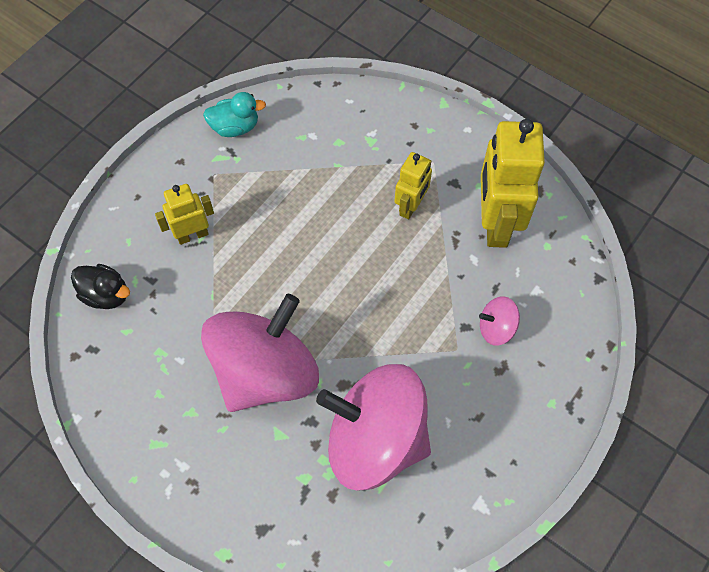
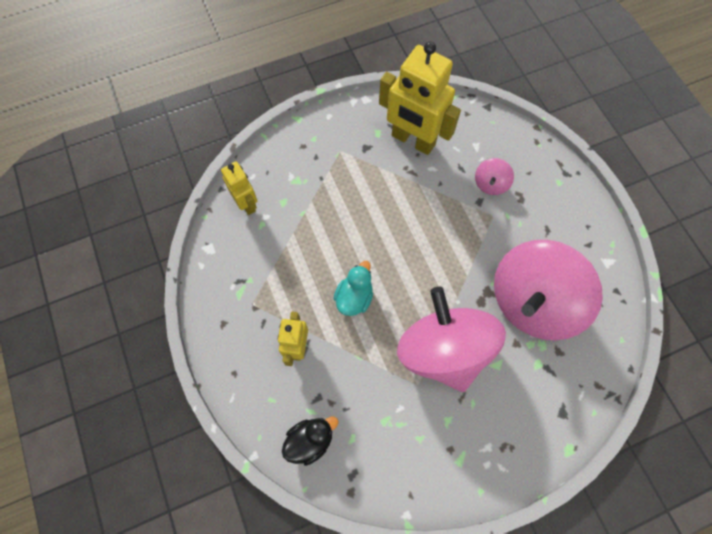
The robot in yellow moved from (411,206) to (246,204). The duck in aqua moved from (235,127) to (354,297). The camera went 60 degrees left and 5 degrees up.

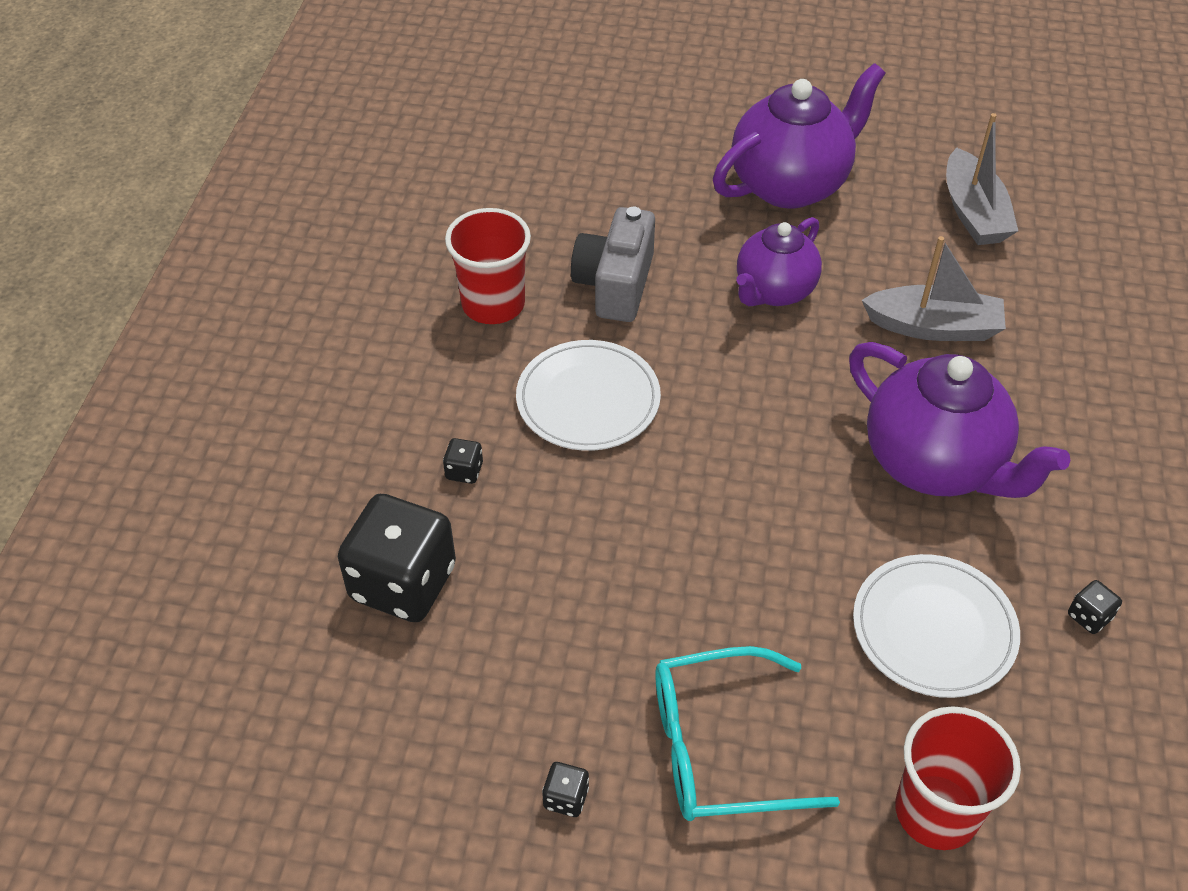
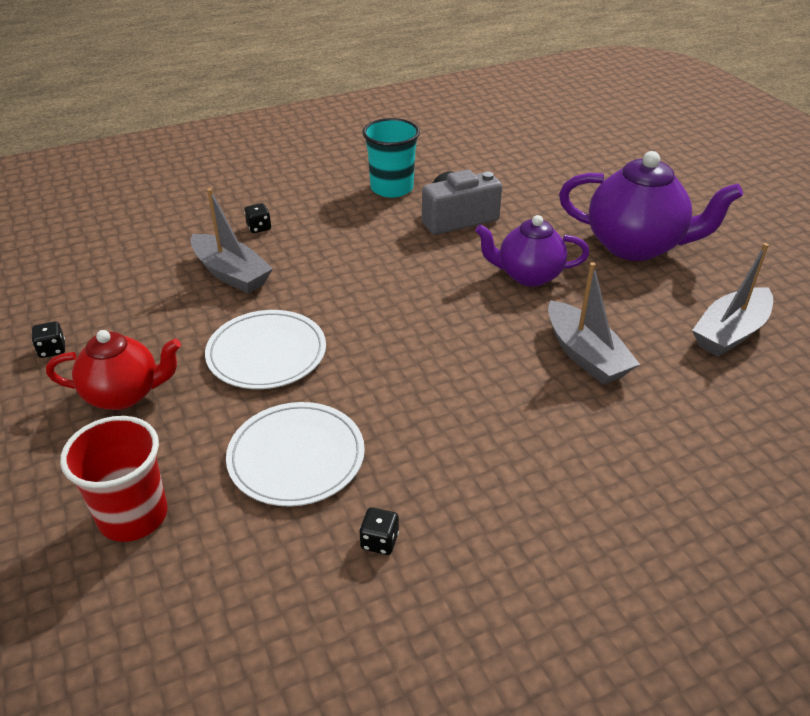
The eyeglasses in aqua at (719,748) was replaced by the tea pot in scarlet at (124,394). The boat in ash-grey at (231,274) appeared. The dinner plate in snow-white moved from (588,399) to (266,353). The tumbler in scarlet at (493,304) became the tumbler in aqua at (391,188). The dice in black at (403,583) disappeared. The tea pot in royal purple at (934,464) disappeared. The camera went 55 degrees right and 10 degrees down.

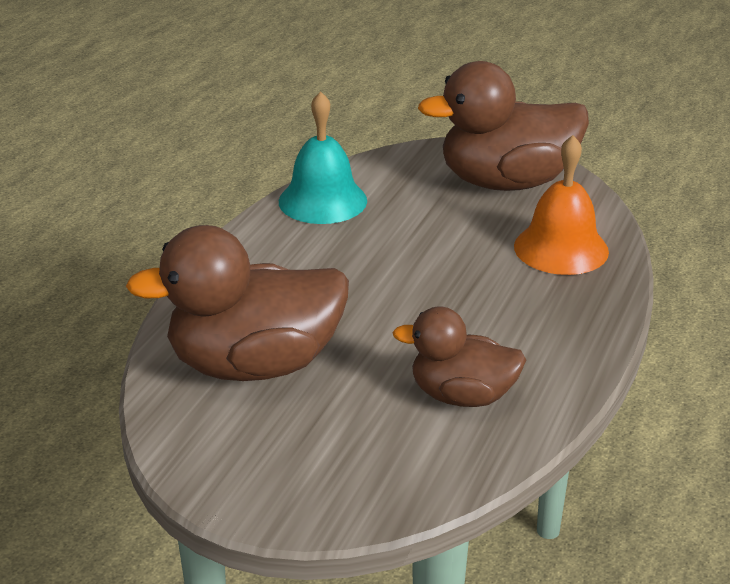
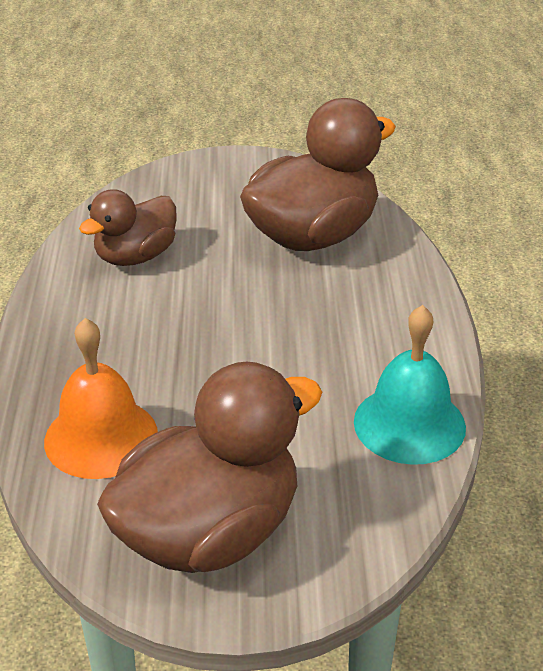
The duck in russet at (462,396) turned 150 degrees clockwise. The camera went 155 degrees right and 5 degrees up.

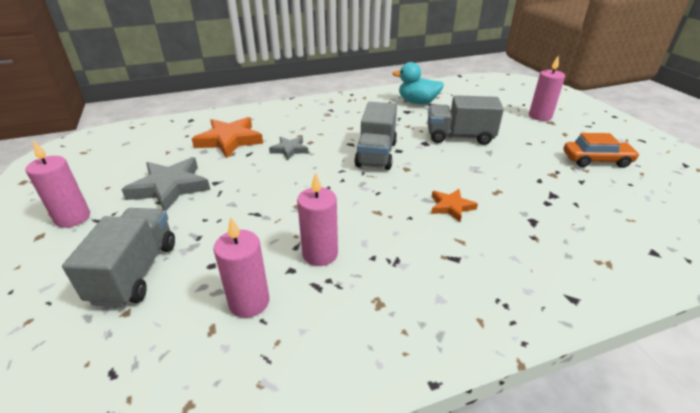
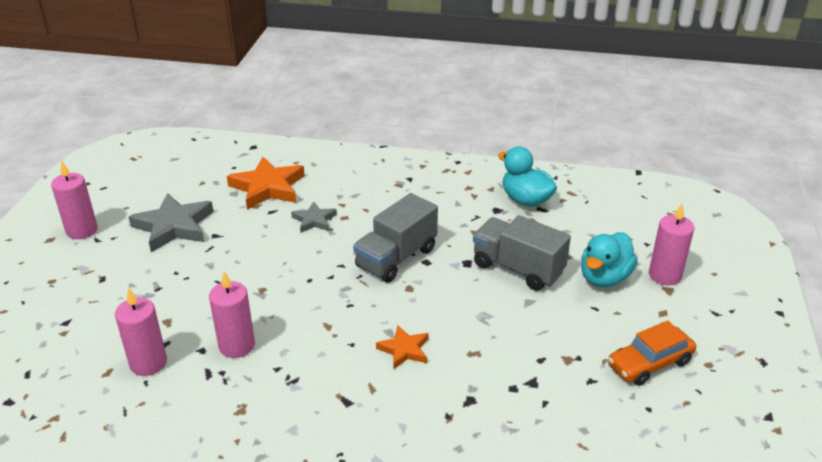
The duck in aqua at (604,278) appeared. The automobile in orange-coloured at (596,160) turned 120 degrees clockwise. The toy truck in ash-grey at (136,272) disappeared. The camera went 30 degrees right and 0 degrees up.

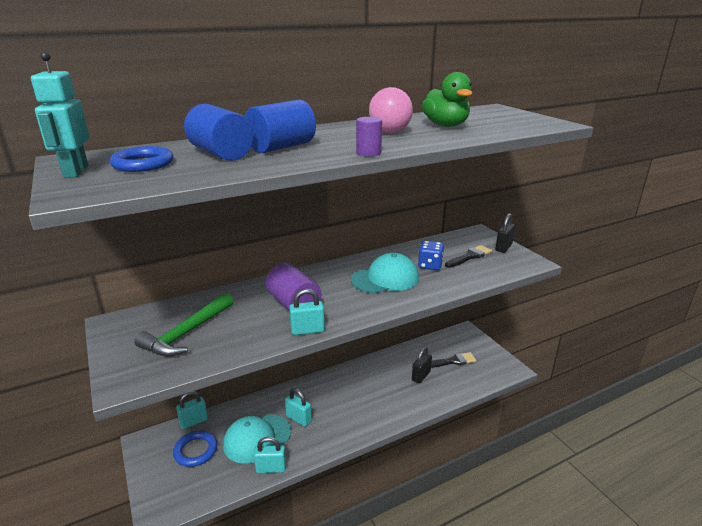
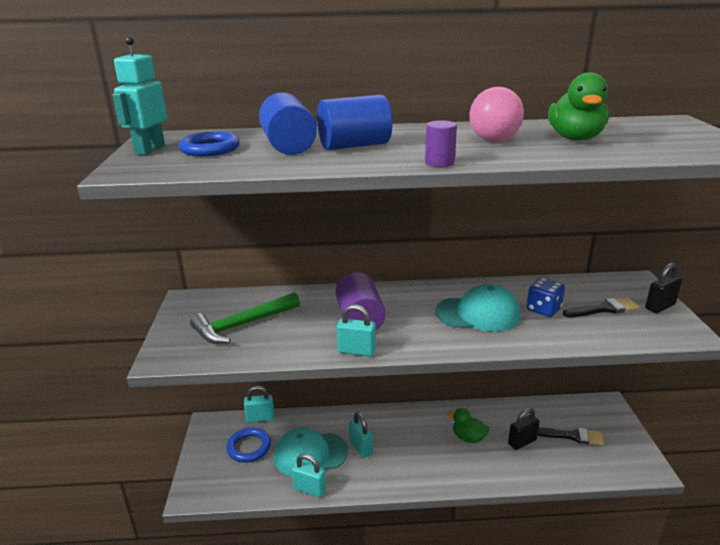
The duck in green at (468,438) appeared. The camera went 25 degrees right and 0 degrees up.

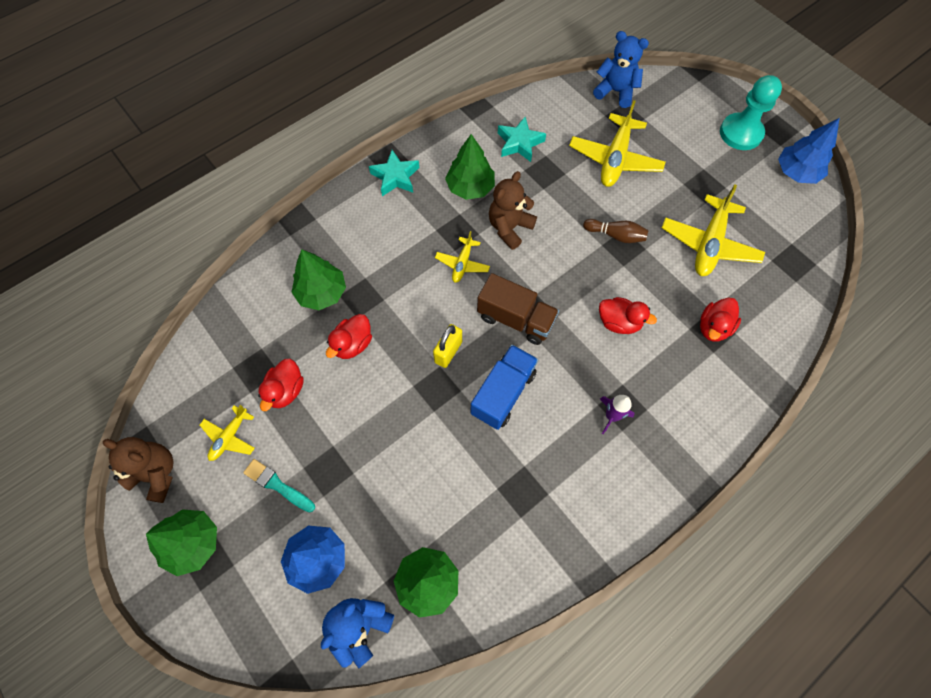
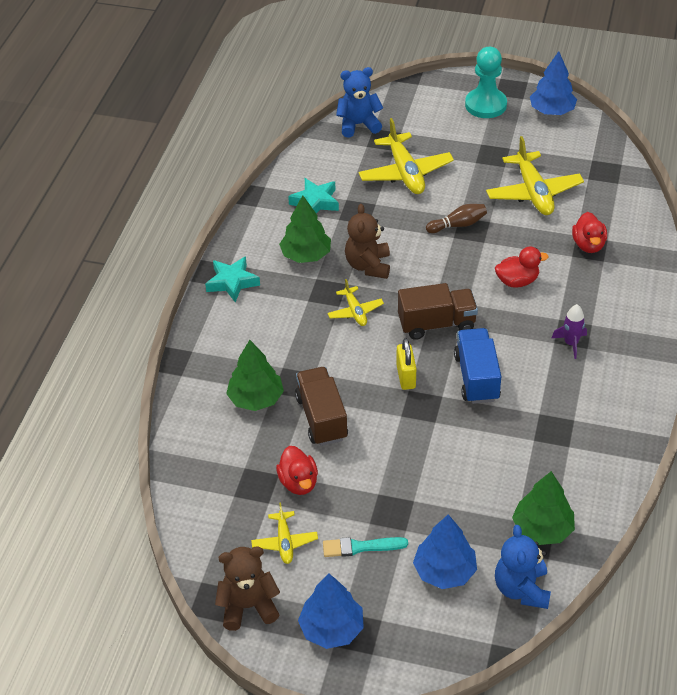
The duck in scarlet at (353,344) was replaced by the toy truck in russet at (321,418). The fir tree in green at (192,543) became the fir tree in royal blue at (331,629). The camera went 35 degrees left and 20 degrees down.

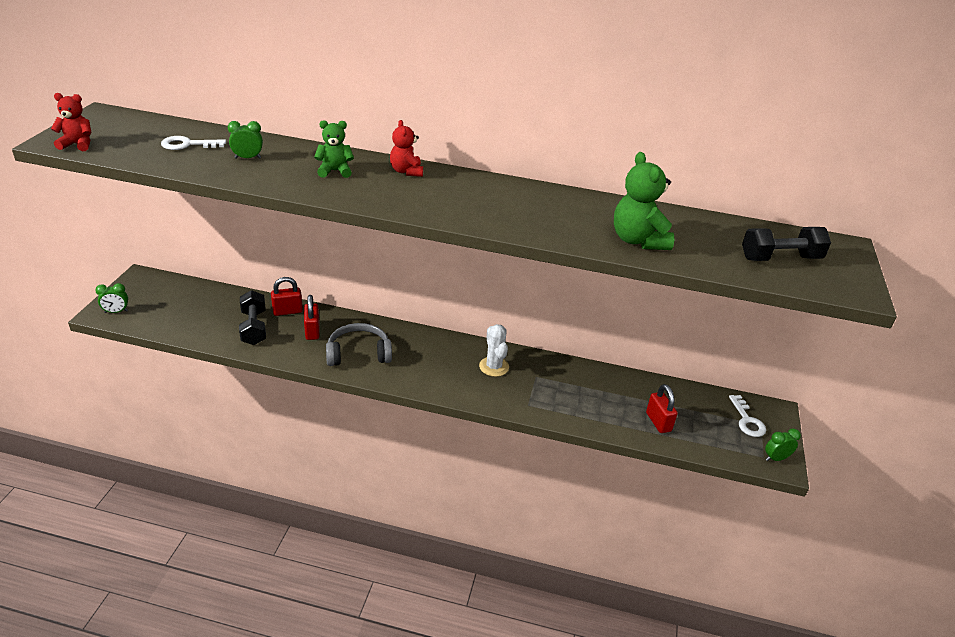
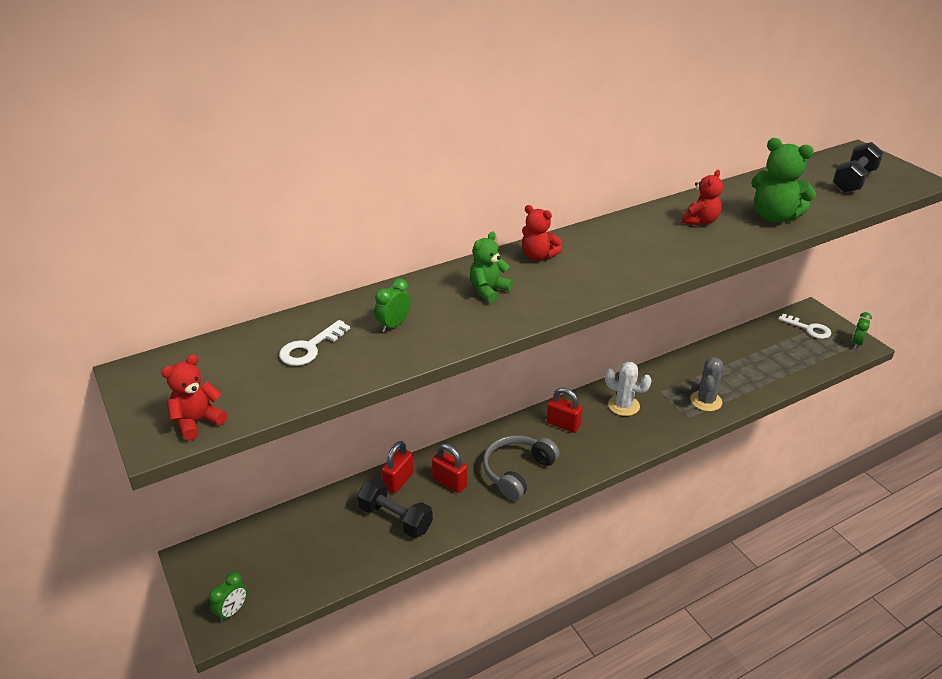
The lock in scarlet moved from (658,422) to (563,424). The stuffed bear in scarlet at (700,221) appeared. The saguaro cactus in ash-grey at (706,401) appeared. The camera went 40 degrees left and 0 degrees up.

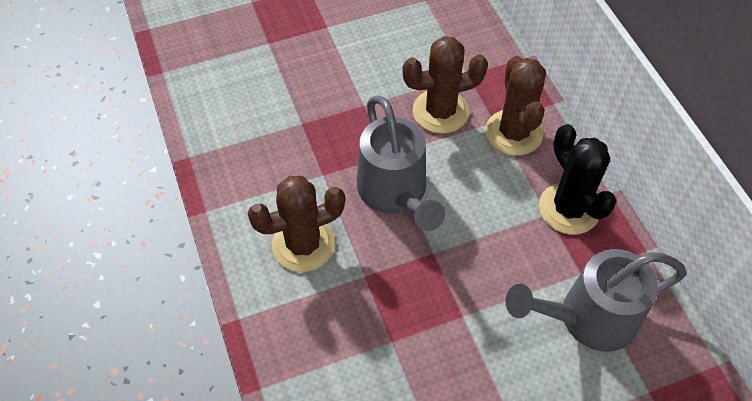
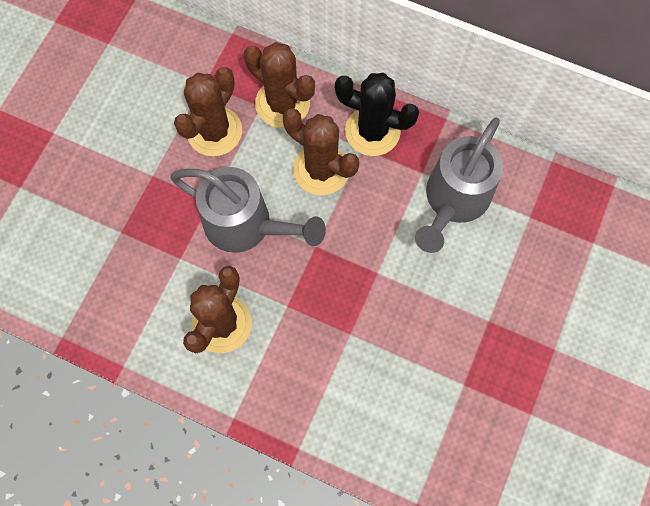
The saguaro cactus in russet at (321,169) appeared. The camera went 45 degrees left and 15 degrees up.

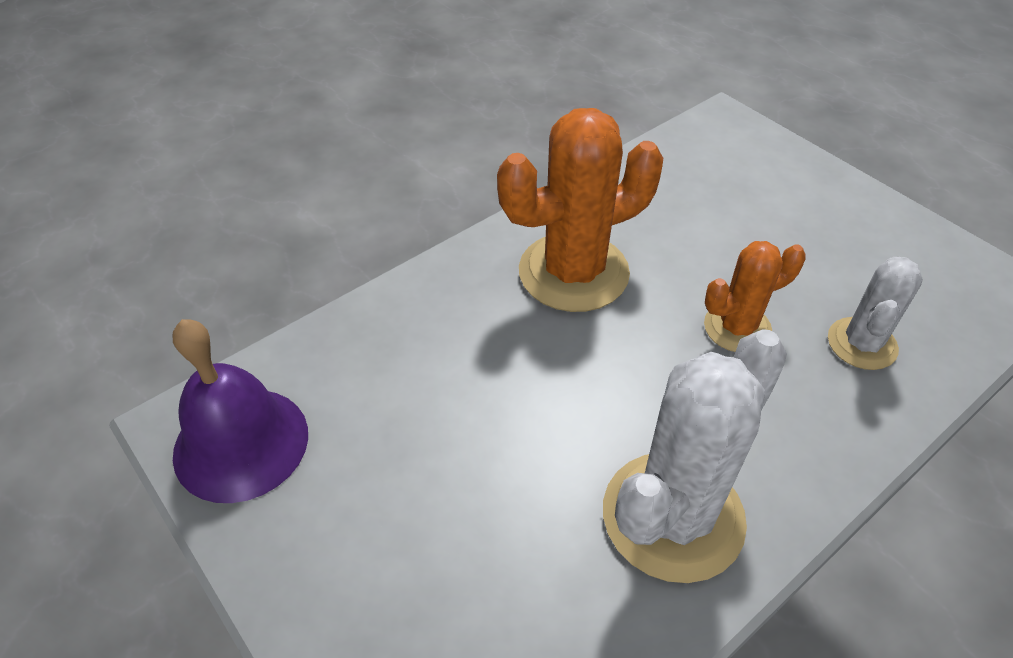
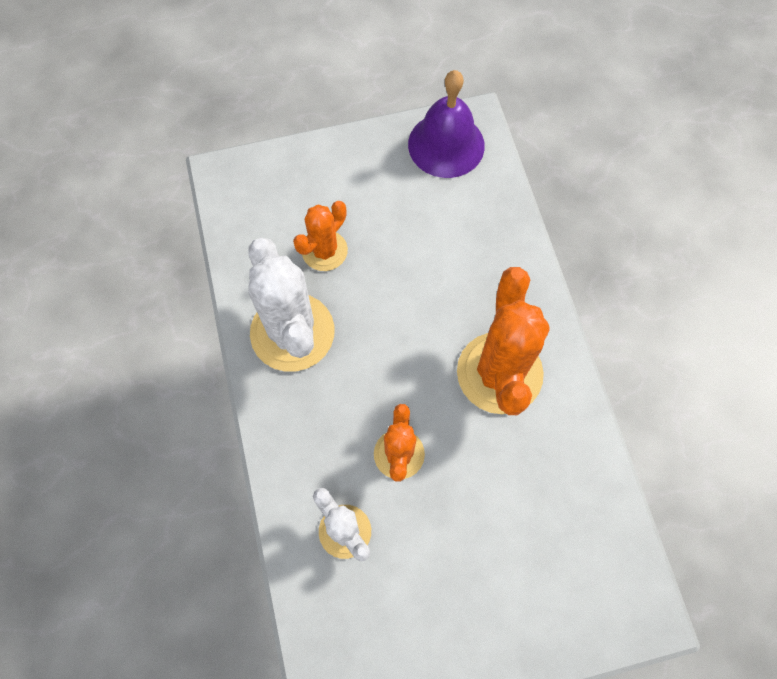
The saguaro cactus in orange-coloured at (324,251) appeared. The camera went 115 degrees right and 20 degrees up.

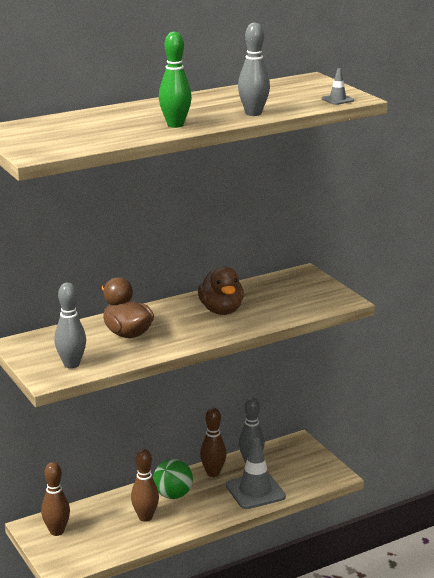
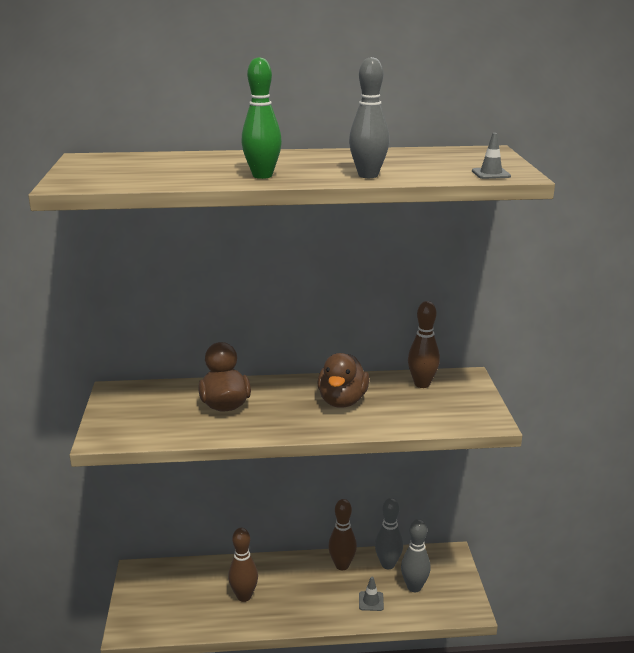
The road cone in ash-grey at (255,491) changed to 0.46 times the size. The skittle in ash-grey moved from (71,364) to (414,587). The skittle in russet moved from (57,531) to (422,384). The sphere in green at (173,495) disappeared. The camera went 25 degrees right and 0 degrees up.

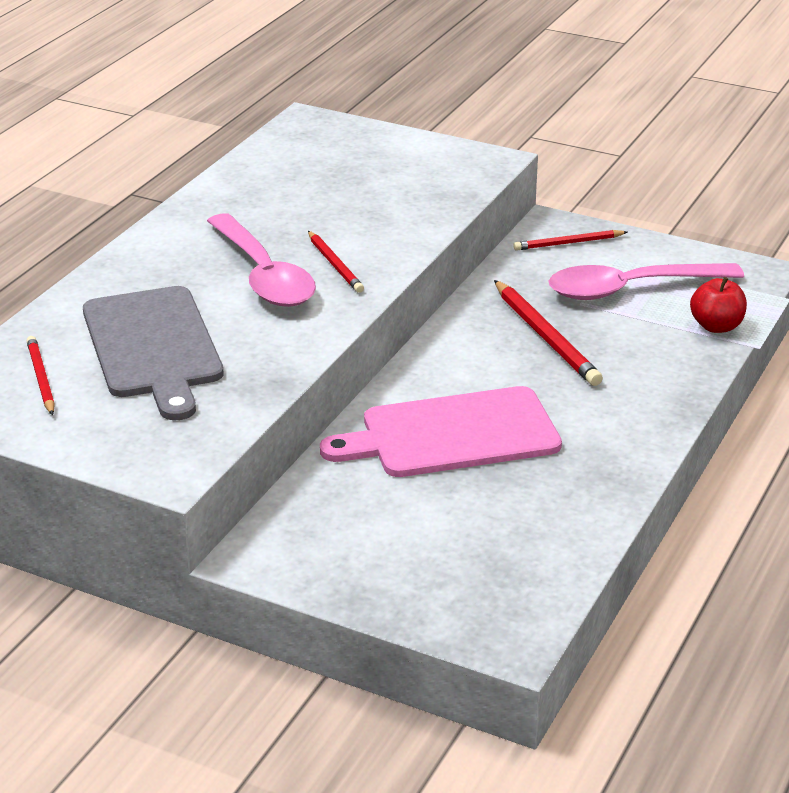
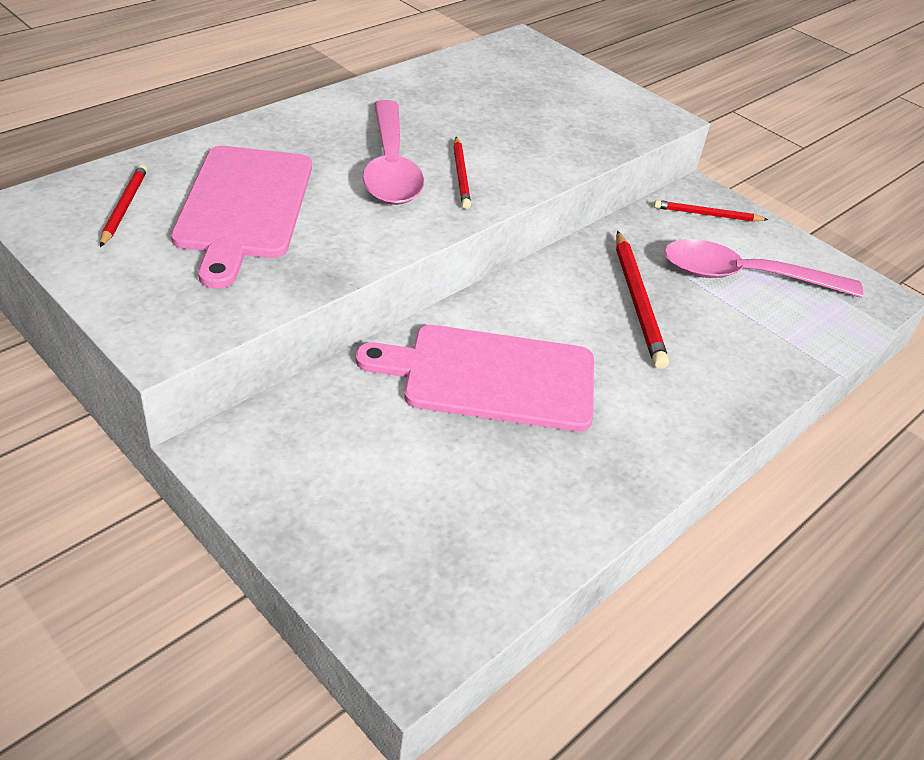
The chopping board in ash-grey at (153,347) became the chopping board in rose-pink at (244,207). The apple fruit in scarlet at (716,326) disappeared. The camera went 15 degrees right and 10 degrees up.

